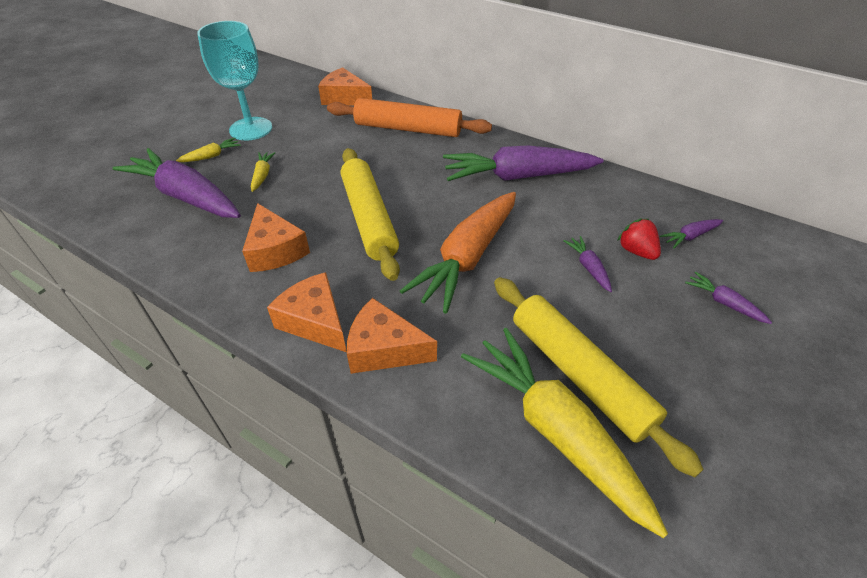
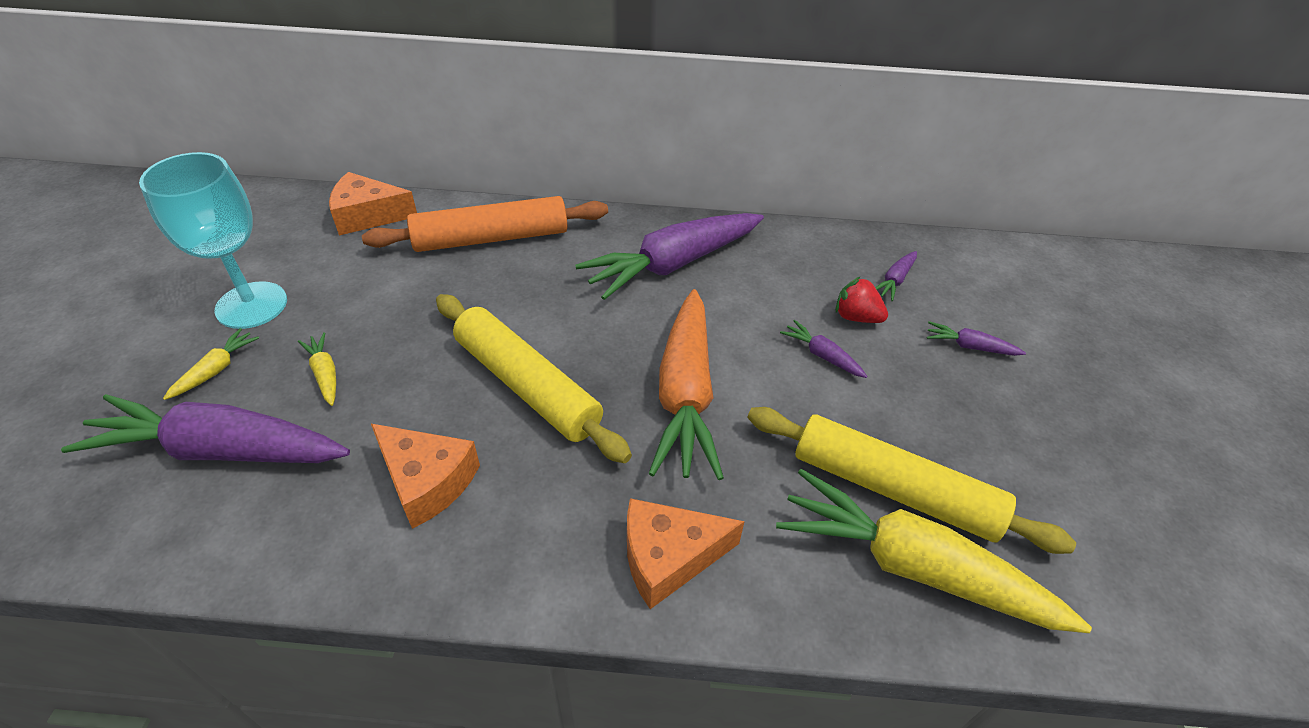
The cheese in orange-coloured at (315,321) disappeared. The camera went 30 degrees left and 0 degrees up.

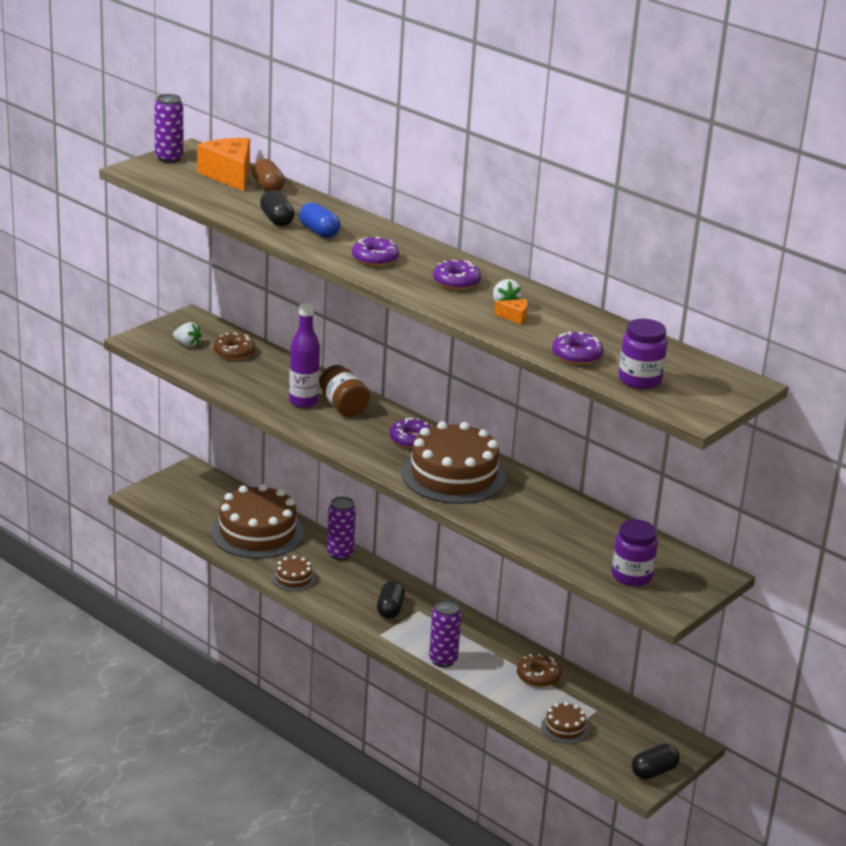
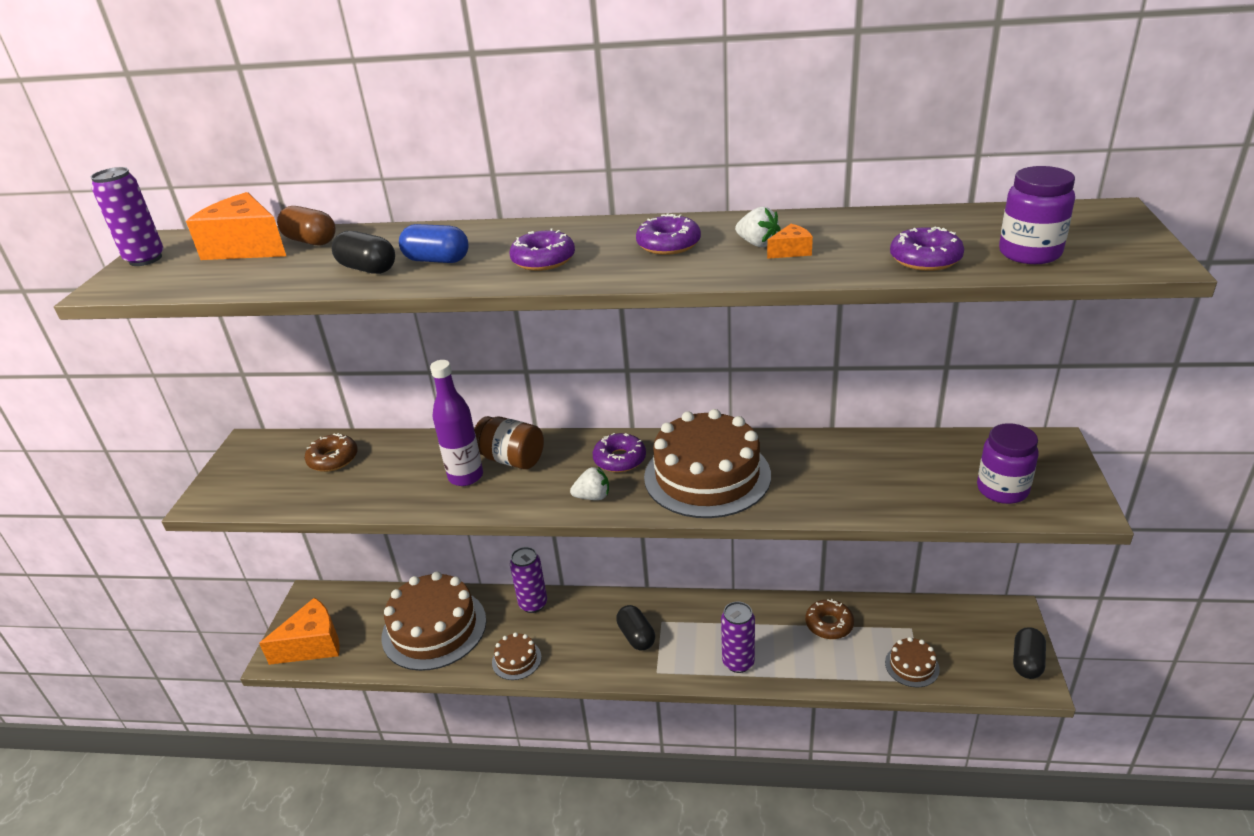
The cheese in orange-coloured at (313,644) appeared. The berry in snow-white moved from (187,344) to (593,497). The camera went 30 degrees left and 5 degrees up.

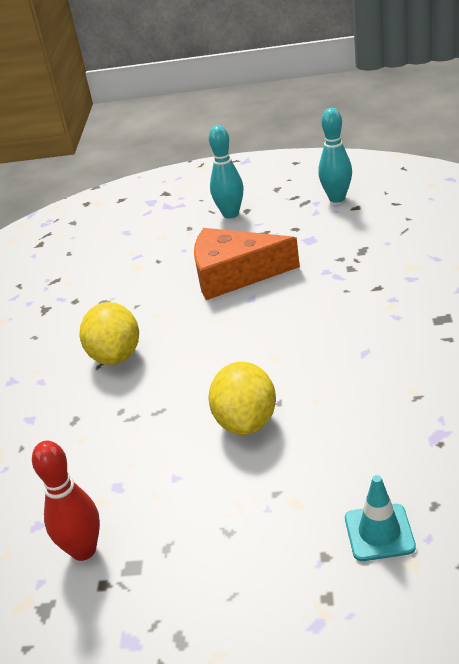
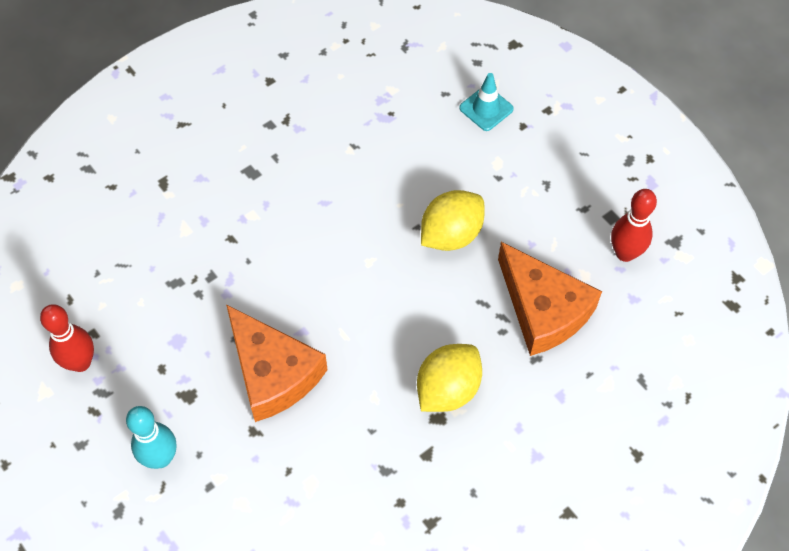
The skittle in aqua at (337,198) became the skittle in scarlet at (80,362). The cheese in orange-coloured at (543,310) appeared. The camera went 135 degrees left and 25 degrees up.

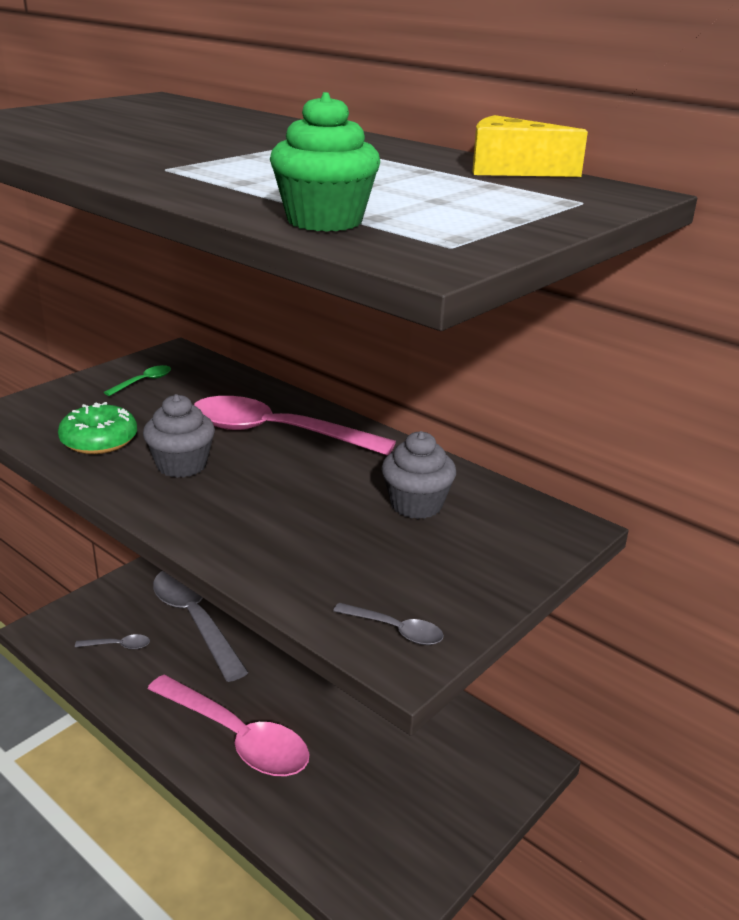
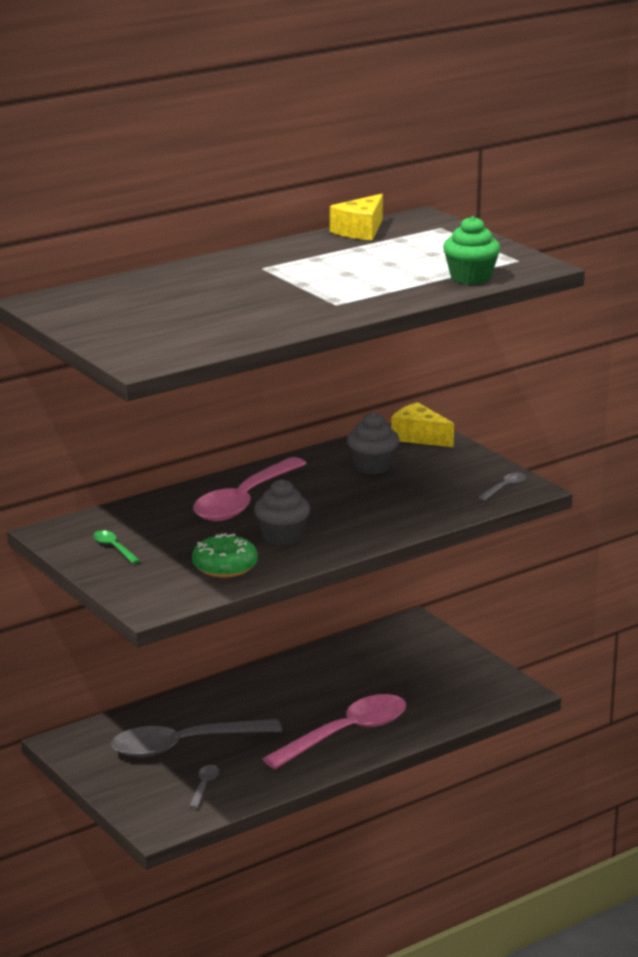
The cheese in yellow at (419,437) appeared. The camera went 75 degrees left and 5 degrees down.

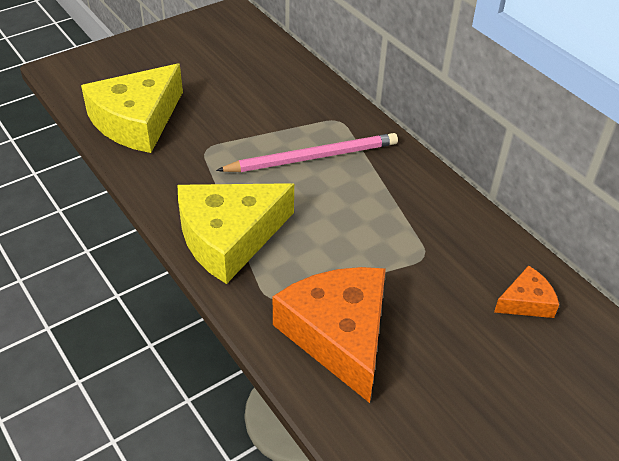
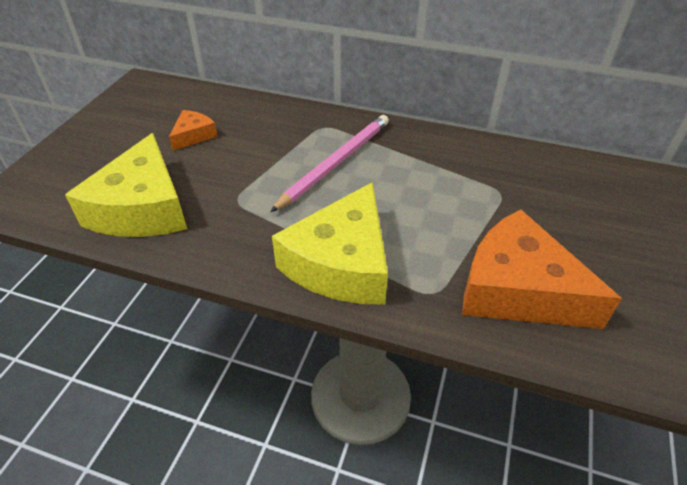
The cheese in orange-coloured moved from (526,301) to (193,135). The camera went 35 degrees left and 0 degrees up.

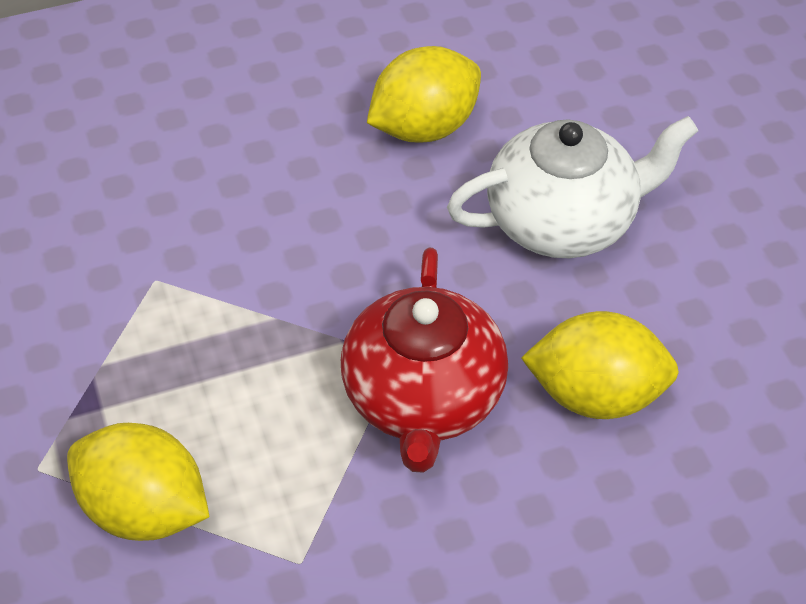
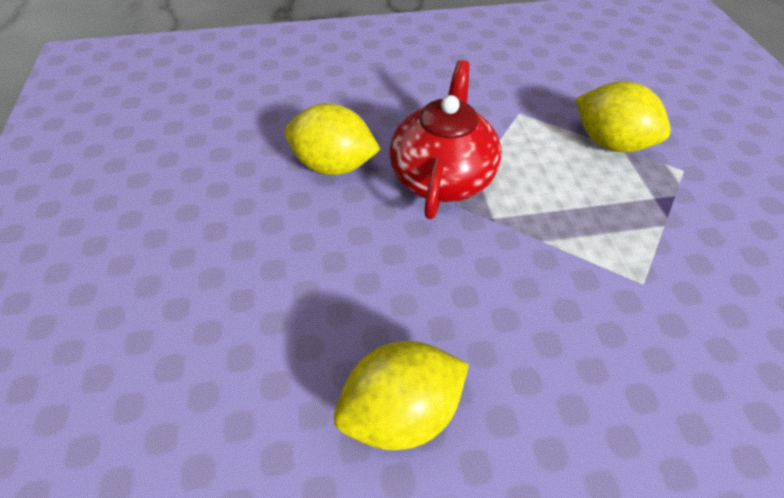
The tea pot in snow-white at (563,221) disappeared. The camera went 170 degrees left and 0 degrees up.

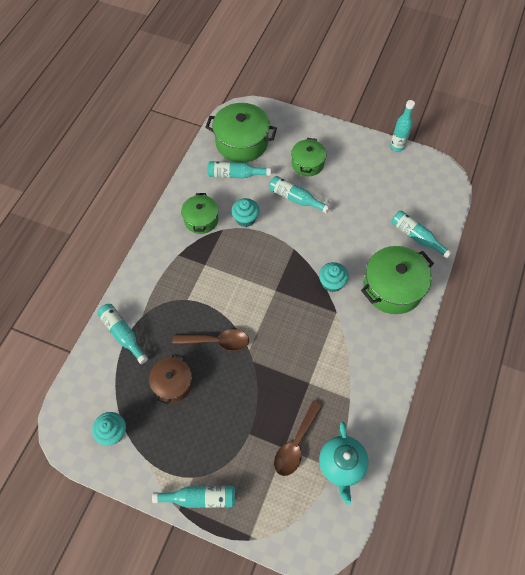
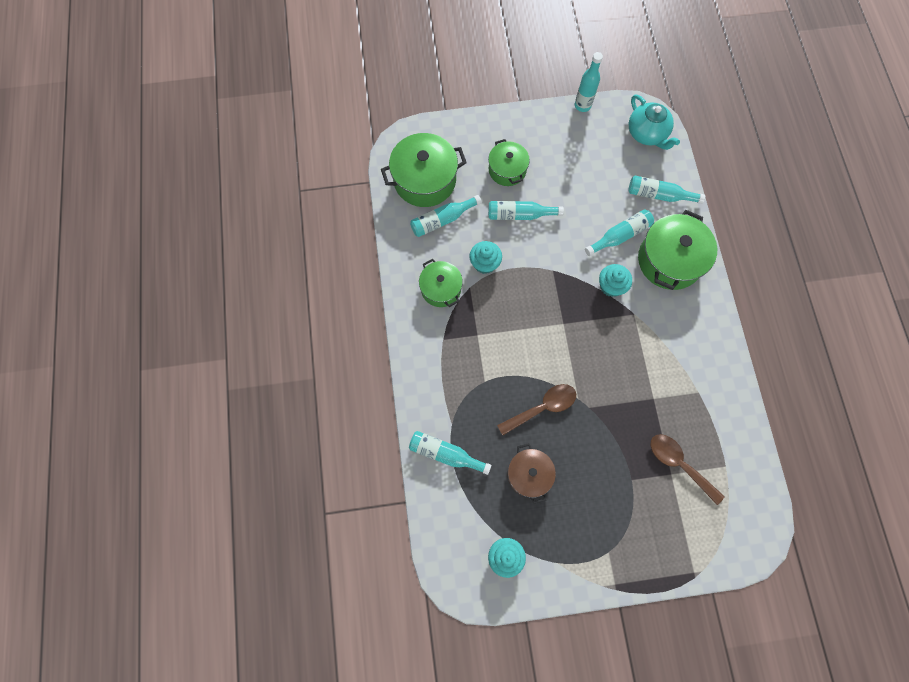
The bottle in aqua moved from (200,498) to (620,236). The tea pot in aqua moved from (341,465) to (647,134). The tablespoon in russet at (296,444) turned 135 degrees clockwise. The camera went 30 degrees left and 10 degrees up.

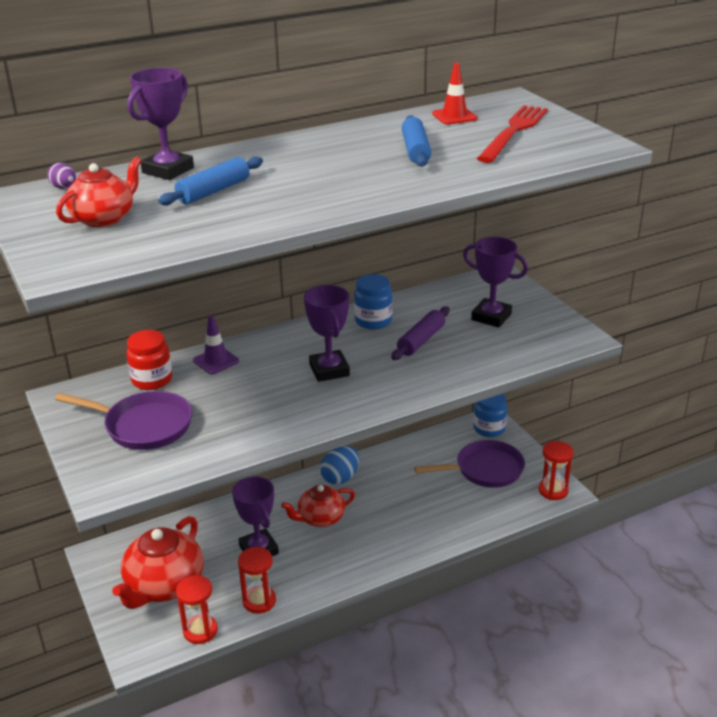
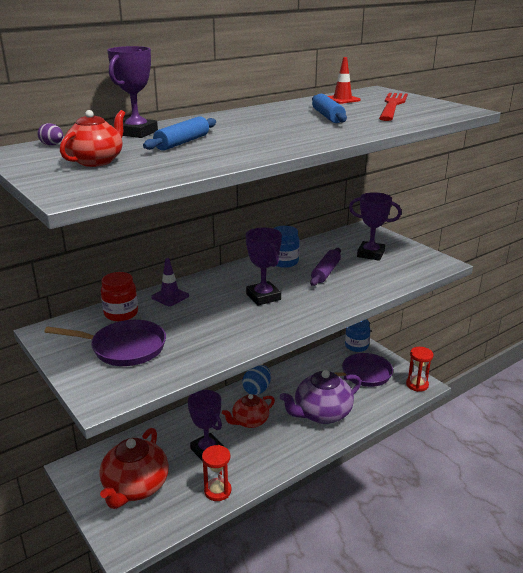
The tea pot in royal purple at (321,413) appeared. The hourglass in scarlet at (200,631) disappeared. The camera went 10 degrees left and 5 degrees down.

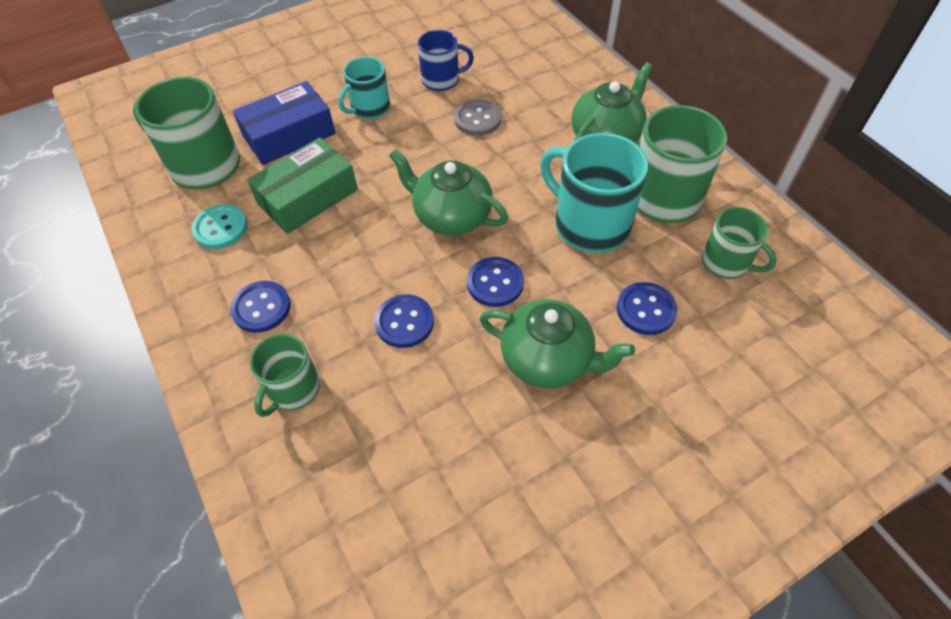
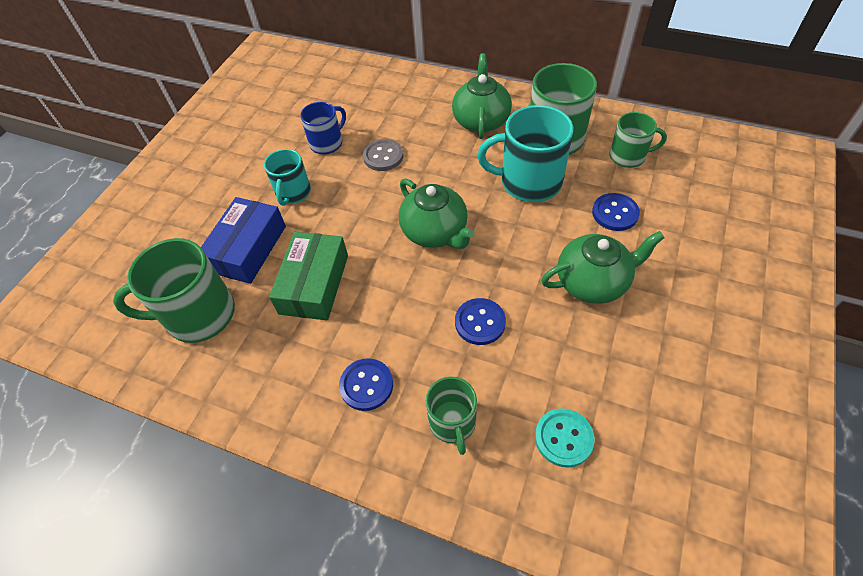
The tea pot in green at (451,216) turned 120 degrees counterclockwise. The shirt button in aqua moved from (220,228) to (563,438). The shirt button in royal blue at (495,283) disappeared. The camera went 35 degrees left and 0 degrees up.

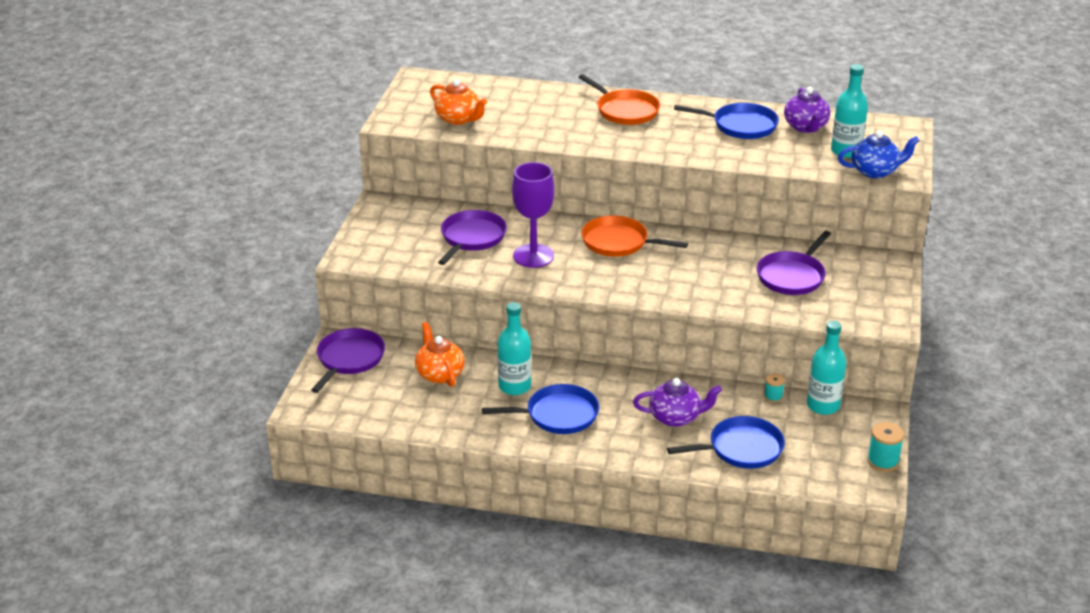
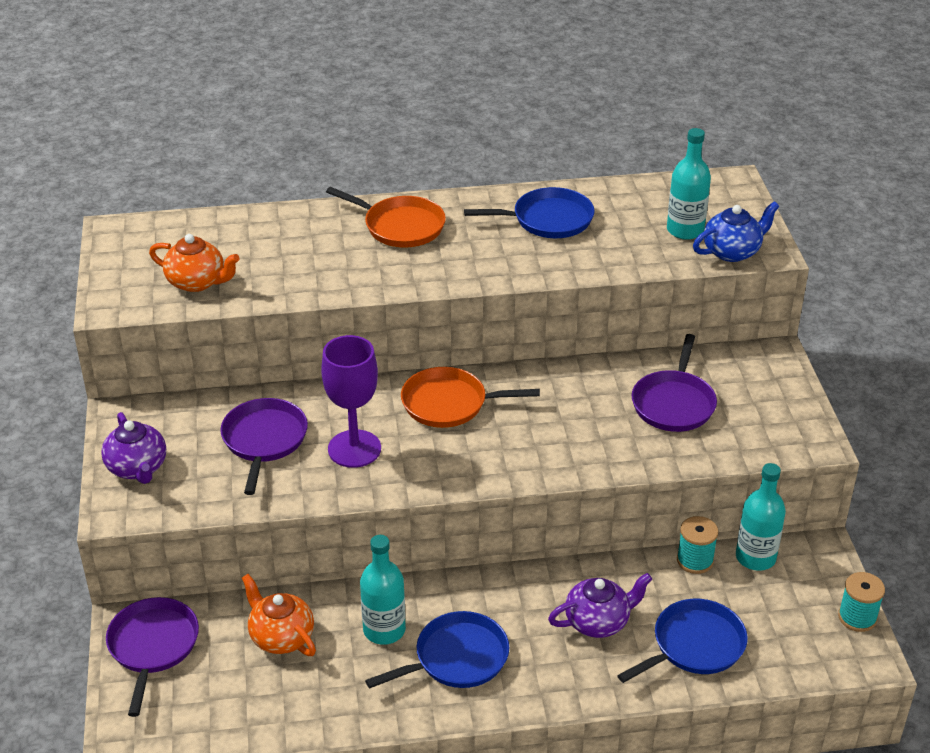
The tea pot in royal purple moved from (805,127) to (137,468). The bobbin in aqua at (773,397) changed to 1.61 times the size. The camera went 20 degrees left and 5 degrees up.

